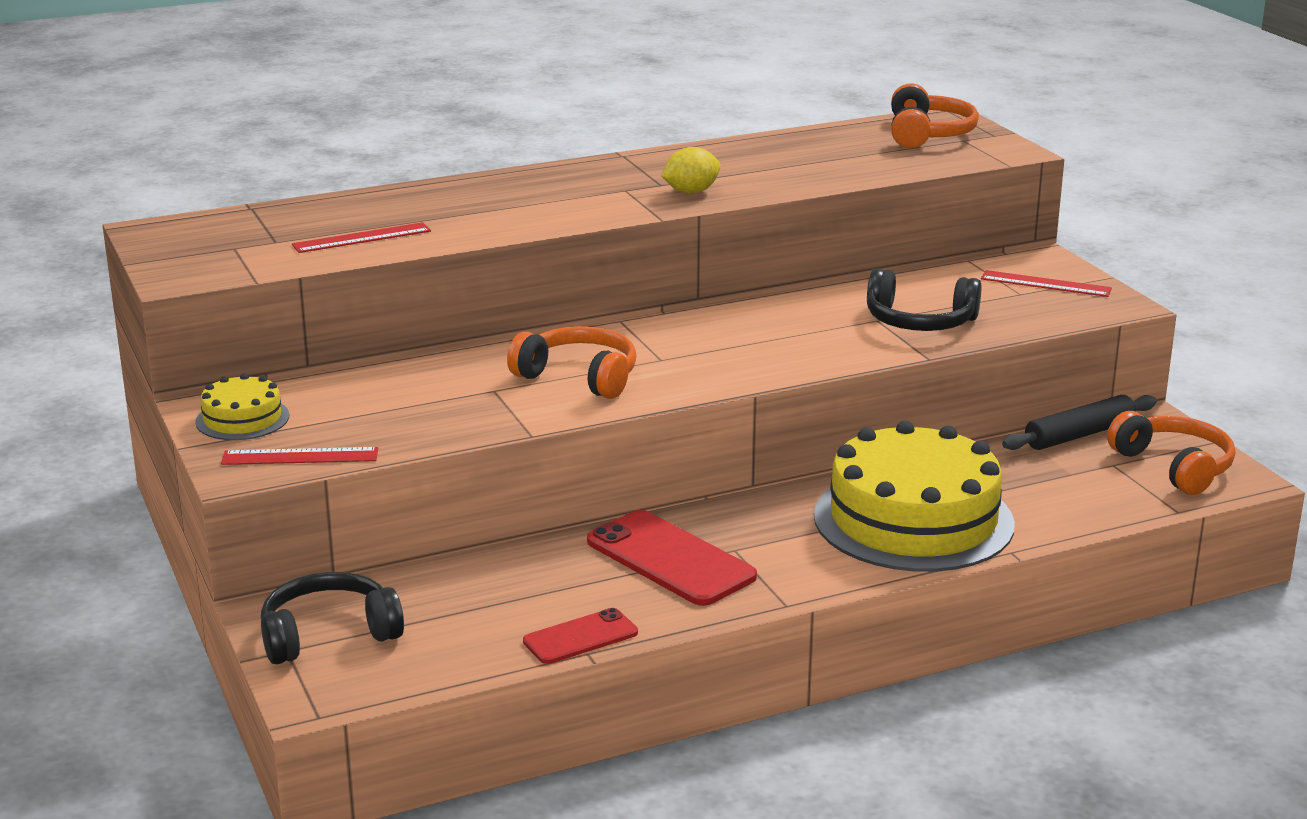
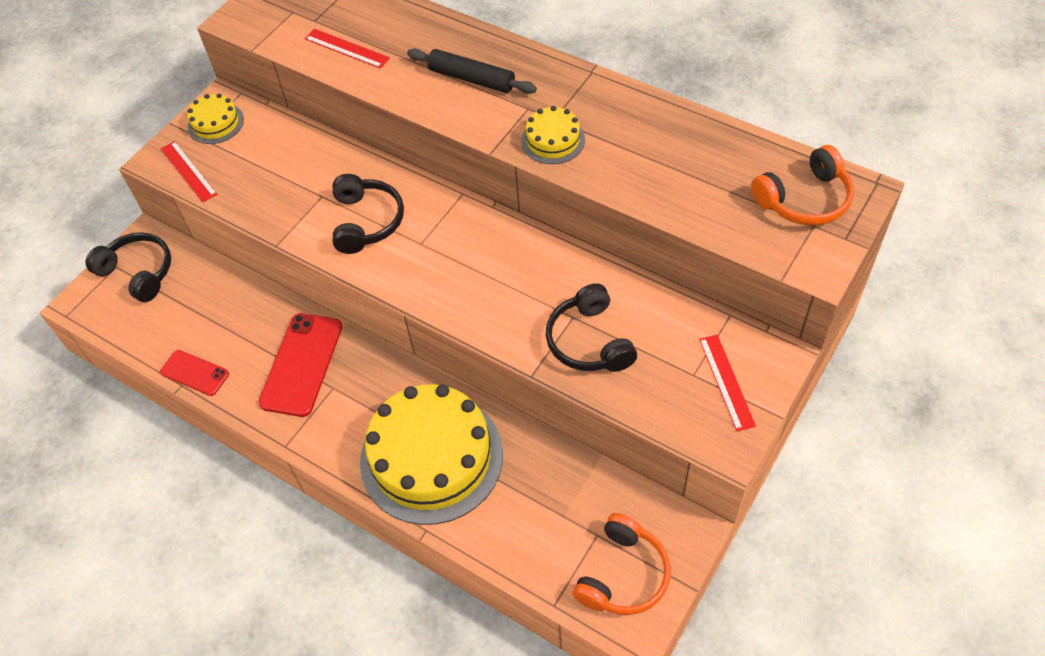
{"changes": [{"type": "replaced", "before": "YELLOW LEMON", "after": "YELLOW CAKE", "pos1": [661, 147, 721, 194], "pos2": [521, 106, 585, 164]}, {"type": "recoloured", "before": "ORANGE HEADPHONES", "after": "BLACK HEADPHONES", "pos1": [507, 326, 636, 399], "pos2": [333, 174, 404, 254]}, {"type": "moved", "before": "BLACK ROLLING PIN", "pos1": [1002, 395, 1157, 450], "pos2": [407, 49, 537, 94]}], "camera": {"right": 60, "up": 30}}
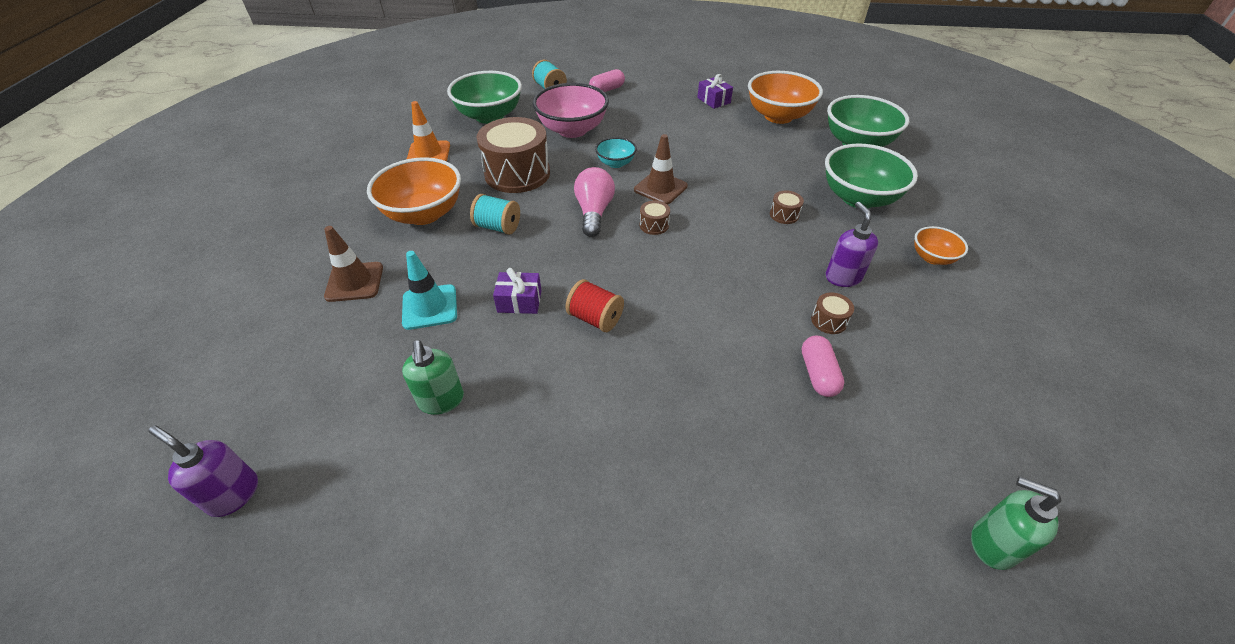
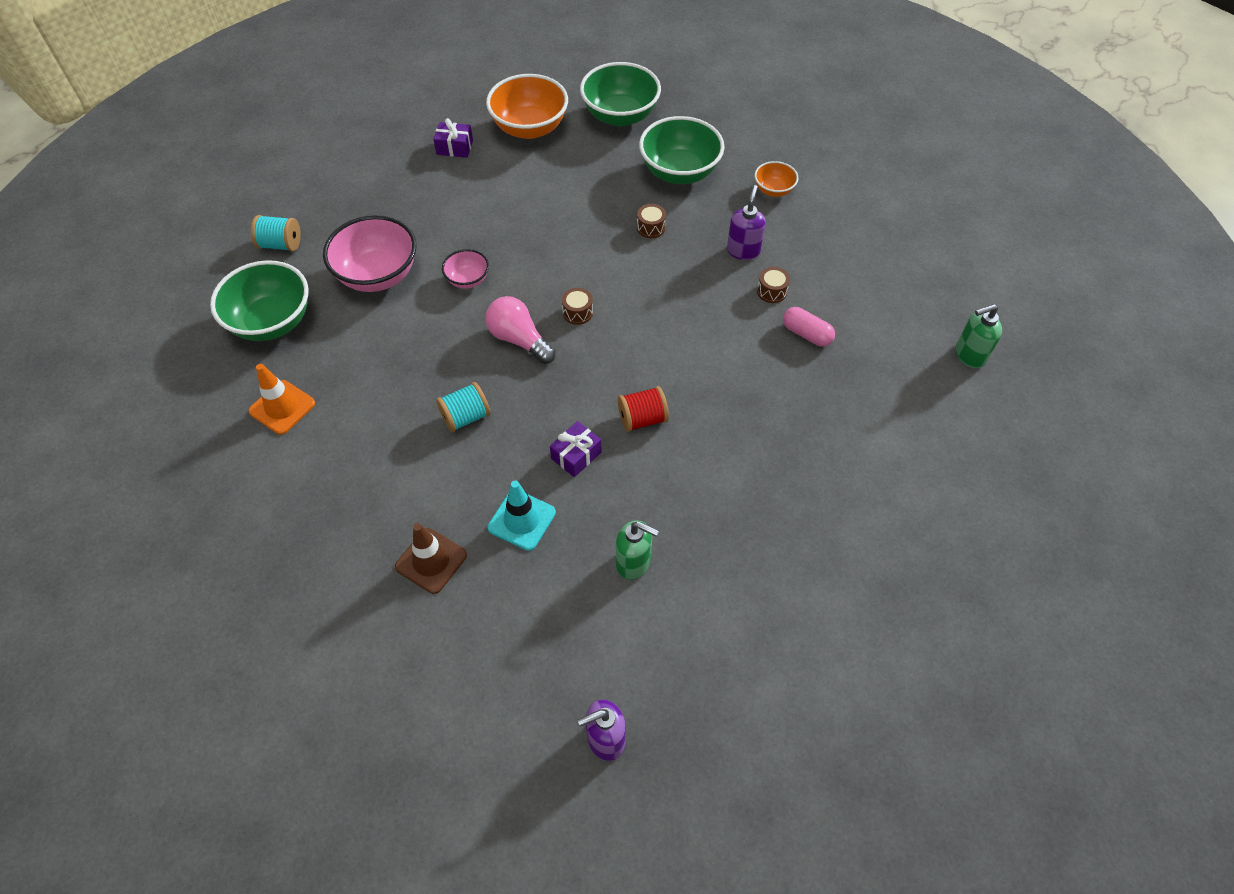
{"changes": [{"type": "removed", "before": "PINK CAPSULE", "pos1": [589, 69, 625, 92]}, {"type": "removed", "before": "BROWN DRUM", "pos1": [477, 117, 550, 193]}, {"type": "removed", "before": "BROWN TRAFFIC CONE", "pos1": [634, 134, 688, 205]}, {"type": "recoloured", "before": "TURQUOISE BOWL", "after": "PINK BOWL", "pos1": [595, 137, 637, 168], "pos2": [442, 249, 489, 289]}, {"type": "removed", "before": "ORANGE BOWL", "pos1": [367, 157, 461, 225]}, {"type": "turned", "before": "PURPLE SOAP DISPENSER", "pos1": [826, 202, 878, 287], "pos2": [727, 185, 766, 260], "turn": 75}], "camera": {"right": -50, "up": 10}}
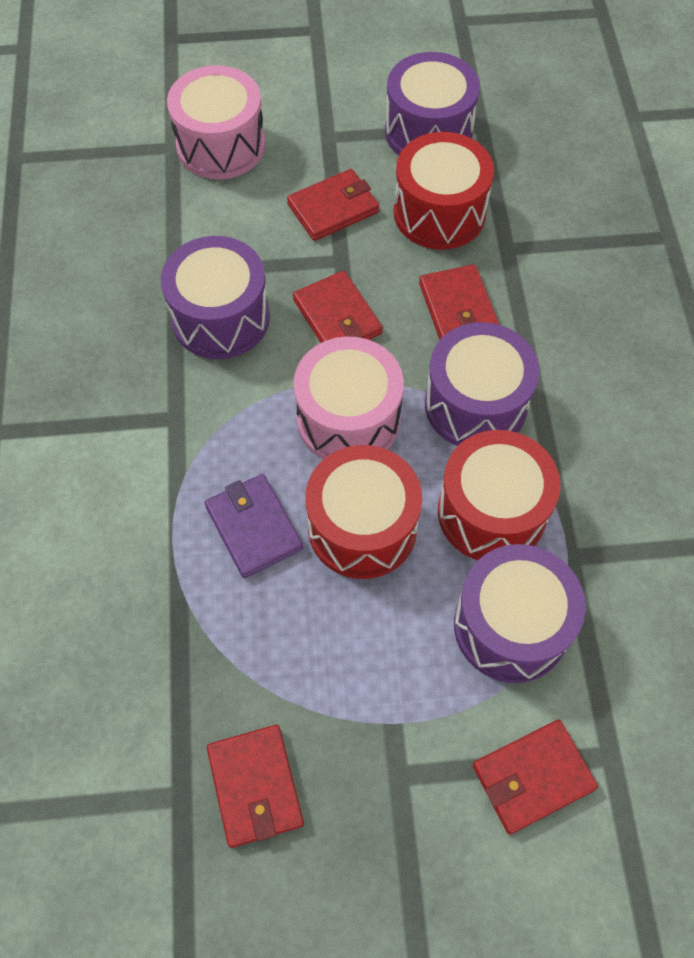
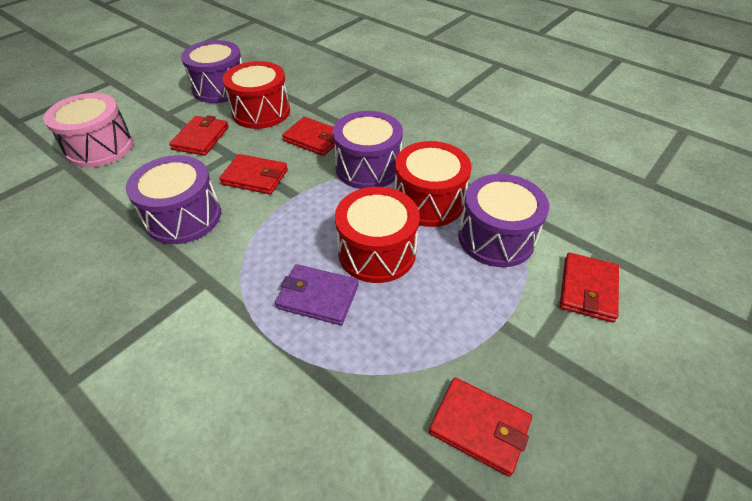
{"changes": [{"type": "removed", "before": "PINK DRUM", "pos1": [294, 336, 404, 459]}], "camera": {"right": -45, "up": -15}}
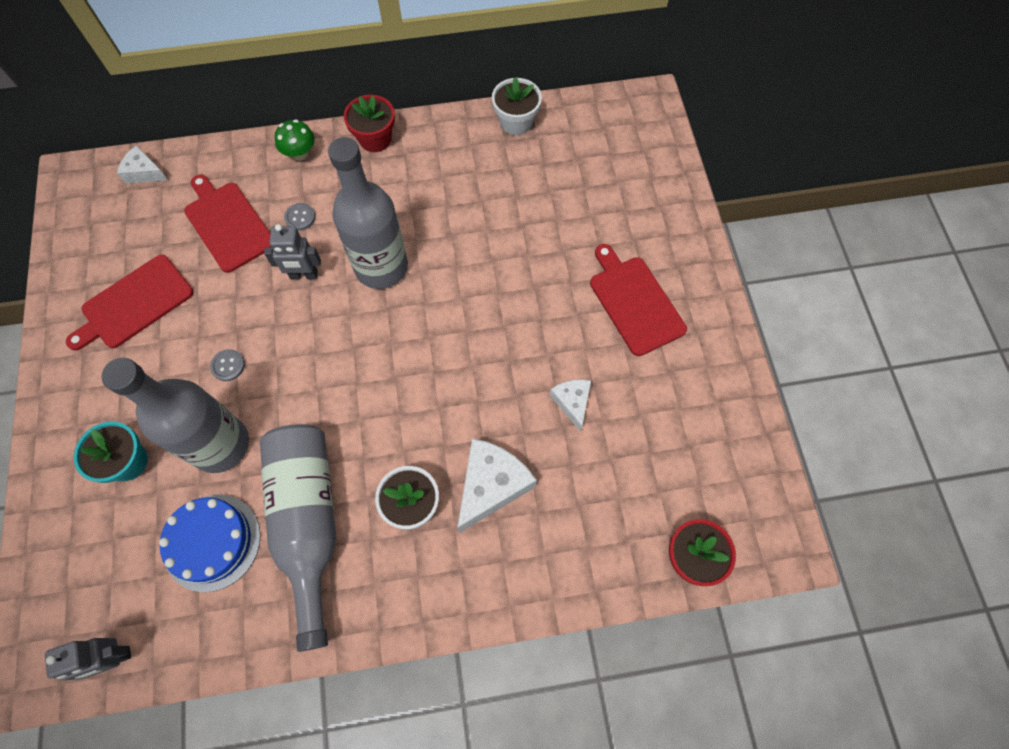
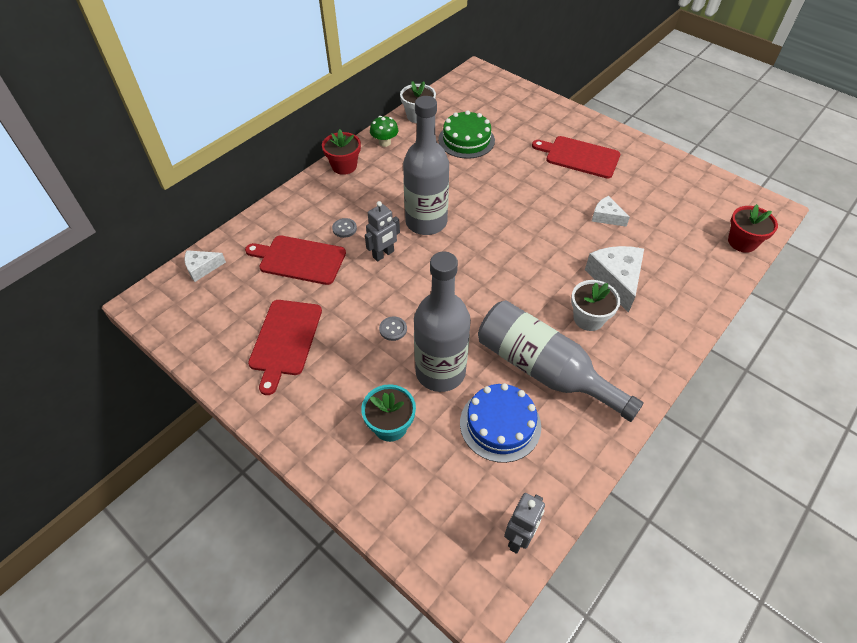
{"changes": [{"type": "moved", "before": "GREEN MUSHROOM", "pos1": [275, 119, 315, 161], "pos2": [370, 116, 398, 147]}, {"type": "added", "after": "GREEN CAKE", "pos2": [438, 110, 495, 159]}], "camera": {"right": -40, "up": -15}}
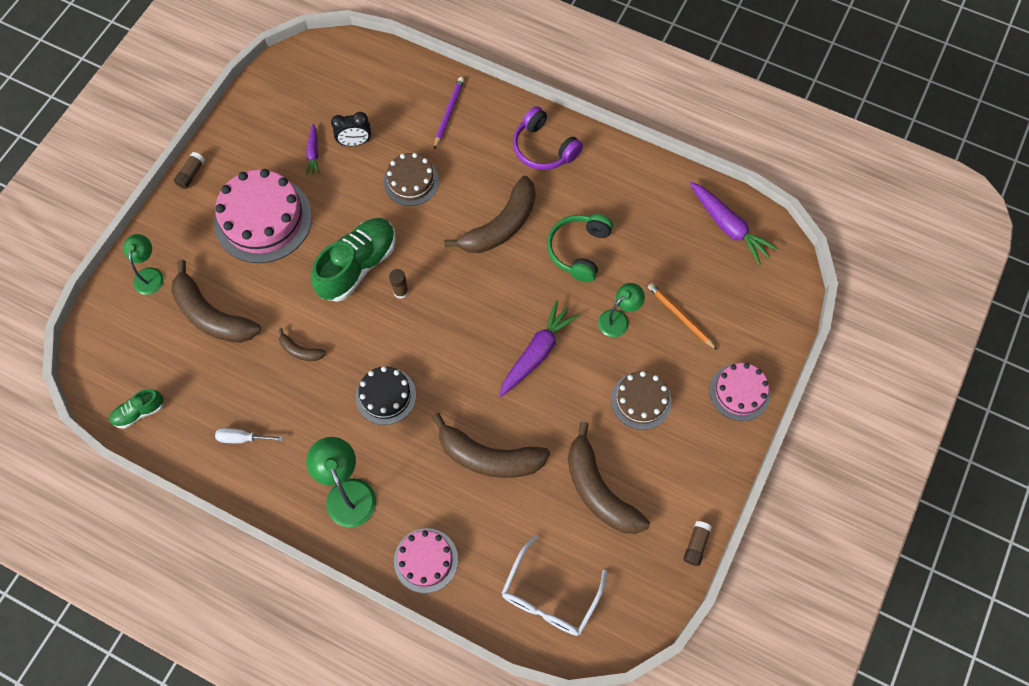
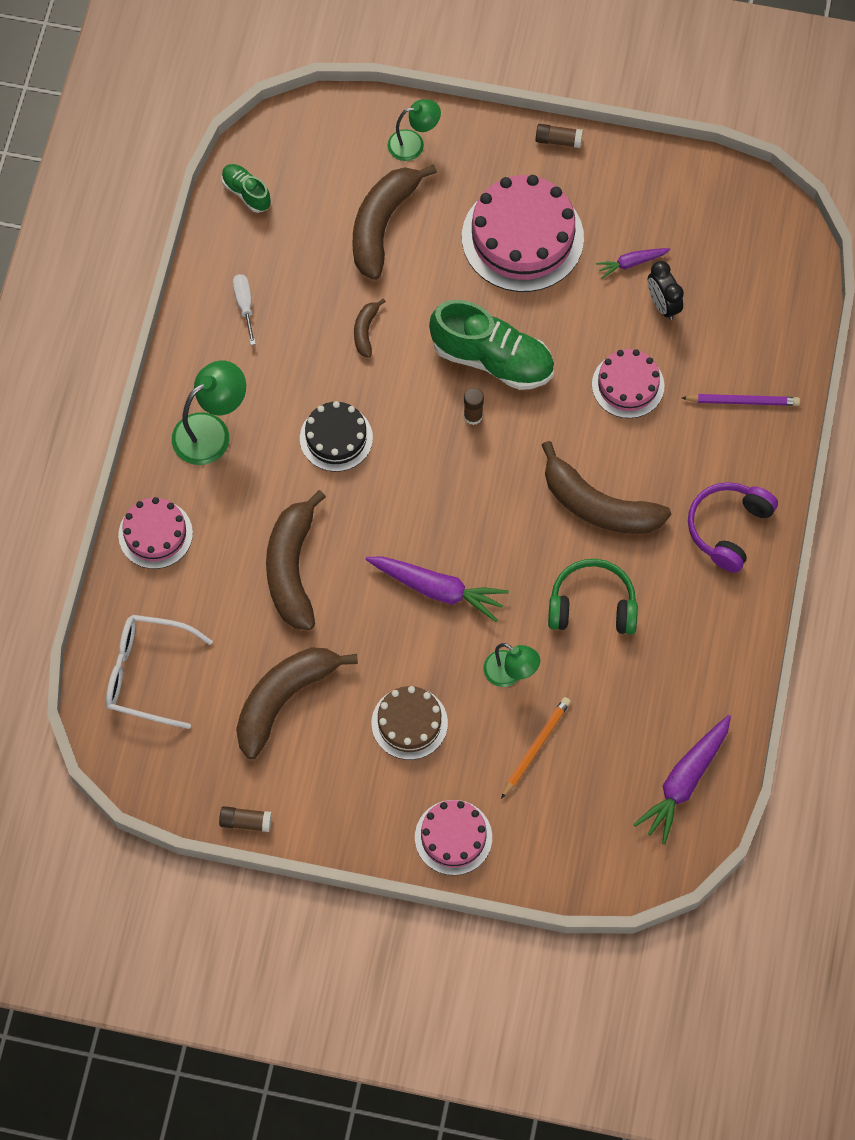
{"changes": [{"type": "recoloured", "before": "BROWN CAKE", "after": "PINK CAKE", "pos1": [384, 153, 439, 206], "pos2": [592, 349, 664, 418]}], "camera": {"right": 75, "up": 0}}
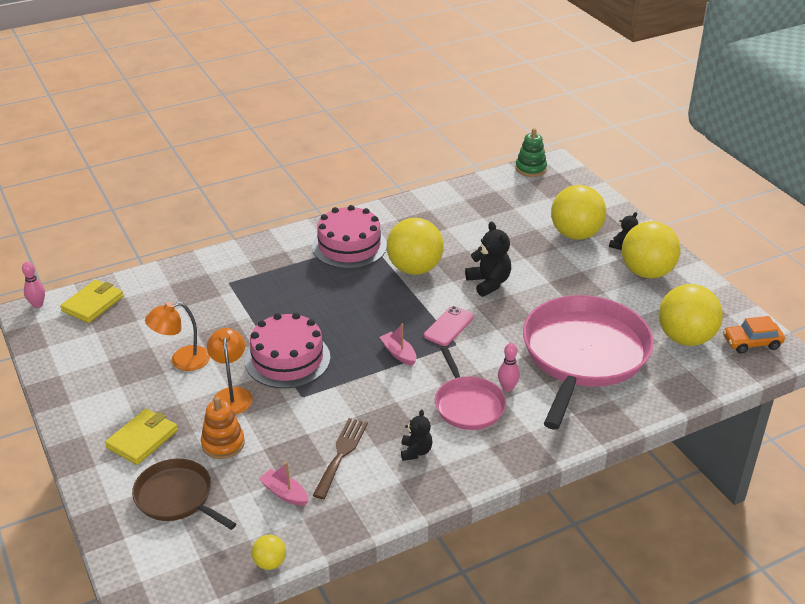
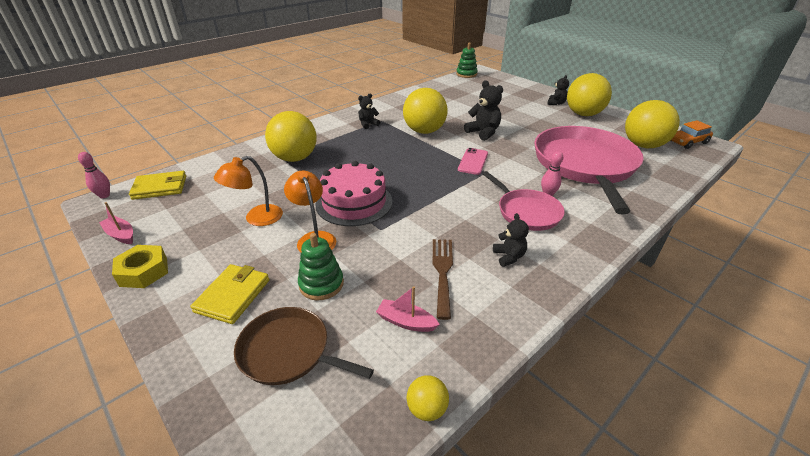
{"changes": [{"type": "moved", "before": "YELLOW BALL", "pos1": [551, 185, 606, 240], "pos2": [265, 111, 316, 162]}, {"type": "replaced", "before": "PINK CAKE", "after": "BLACK TEDDY BEAR", "pos1": [312, 205, 387, 269], "pos2": [358, 93, 380, 129]}, {"type": "turned", "before": "YELLOW WALLET", "pos1": [60, 280, 124, 323], "pos2": [129, 171, 186, 200], "turn": 60}, {"type": "moved", "before": "PINK BOAT", "pos1": [379, 323, 416, 366], "pos2": [99, 202, 133, 244]}, {"type": "recoloured", "before": "ORANGE STACKING TOY", "after": "GREEN STACKING TOY", "pos1": [201, 397, 245, 459], "pos2": [298, 233, 344, 300]}, {"type": "added", "after": "YELLOW NUT", "pos2": [112, 245, 168, 288]}], "camera": {"right": -15, "up": 0}}
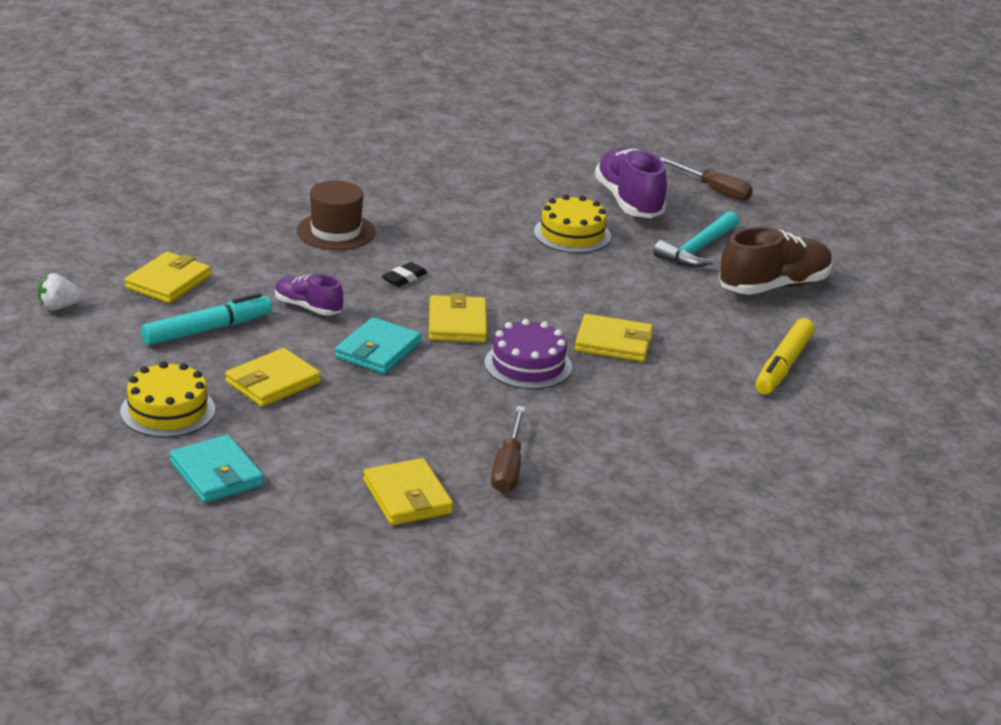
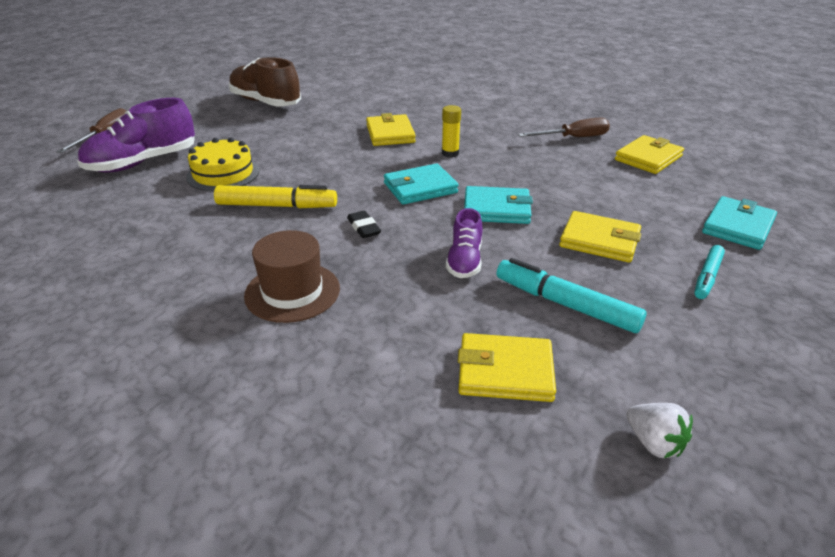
{"changes": [{"type": "removed", "before": "TURQUOISE HAMMER", "pos1": [653, 211, 739, 267]}, {"type": "turned", "before": "BLACK ERASER", "pos1": [382, 262, 427, 287], "pos2": [347, 211, 381, 238], "turn": 45}, {"type": "recoloured", "before": "YELLOW WALLET", "after": "TURQUOISE WALLET", "pos1": [429, 293, 487, 343], "pos2": [384, 164, 459, 205]}, {"type": "moved", "before": "YELLOW MARKER", "pos1": [755, 318, 815, 395], "pos2": [214, 185, 337, 208]}, {"type": "replaced", "before": "PURPLE CAKE", "after": "YELLOW GLUE STICK", "pos1": [485, 319, 572, 389], "pos2": [442, 105, 461, 157]}, {"type": "replaced", "before": "YELLOW CAKE", "after": "TURQUOISE MARKER", "pos1": [120, 361, 215, 437], "pos2": [694, 245, 725, 299]}], "camera": {"right": -110, "up": 5}}
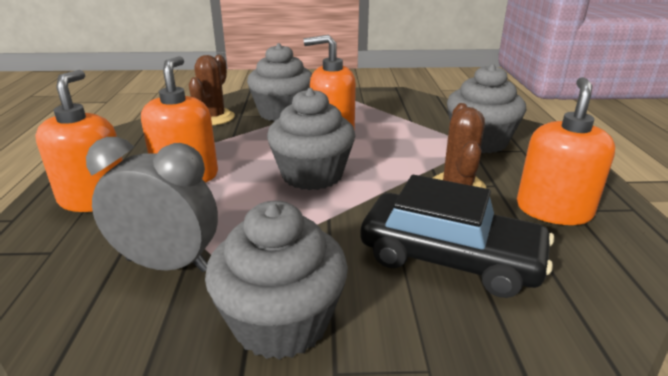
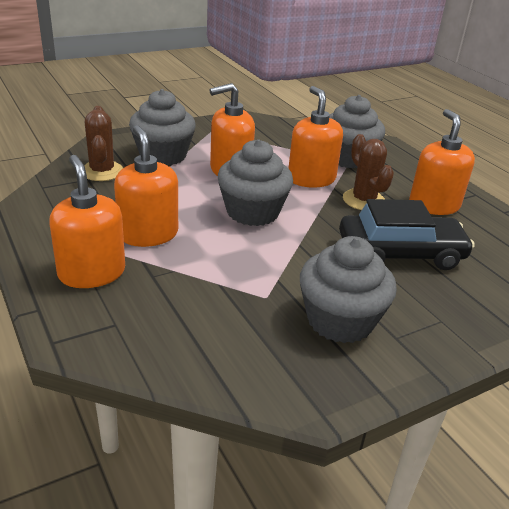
{"changes": [{"type": "removed", "before": "GREY CLOCK", "pos1": [86, 137, 218, 272]}, {"type": "added", "after": "ORANGE SOAP DISPENSER", "pos2": [288, 86, 343, 188]}], "camera": {"right": -30, "up": 5}}
